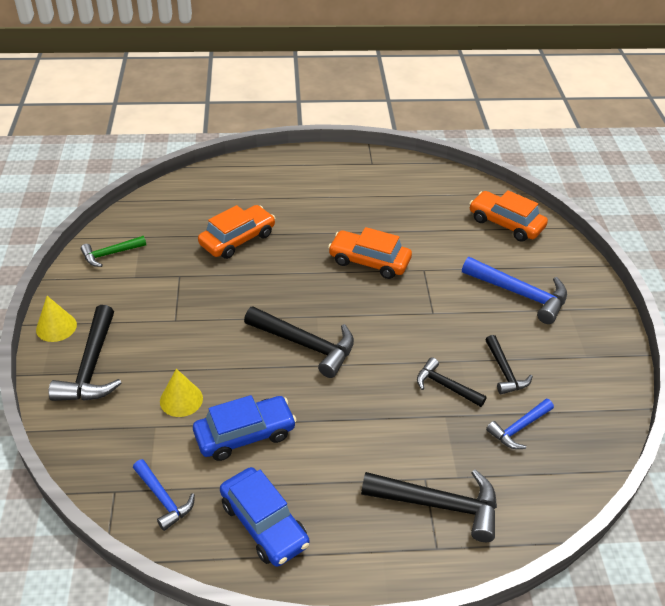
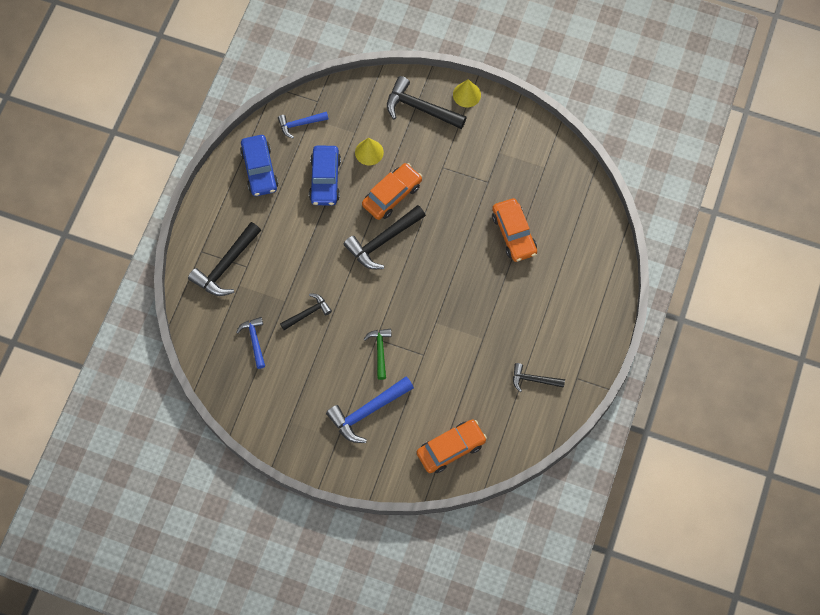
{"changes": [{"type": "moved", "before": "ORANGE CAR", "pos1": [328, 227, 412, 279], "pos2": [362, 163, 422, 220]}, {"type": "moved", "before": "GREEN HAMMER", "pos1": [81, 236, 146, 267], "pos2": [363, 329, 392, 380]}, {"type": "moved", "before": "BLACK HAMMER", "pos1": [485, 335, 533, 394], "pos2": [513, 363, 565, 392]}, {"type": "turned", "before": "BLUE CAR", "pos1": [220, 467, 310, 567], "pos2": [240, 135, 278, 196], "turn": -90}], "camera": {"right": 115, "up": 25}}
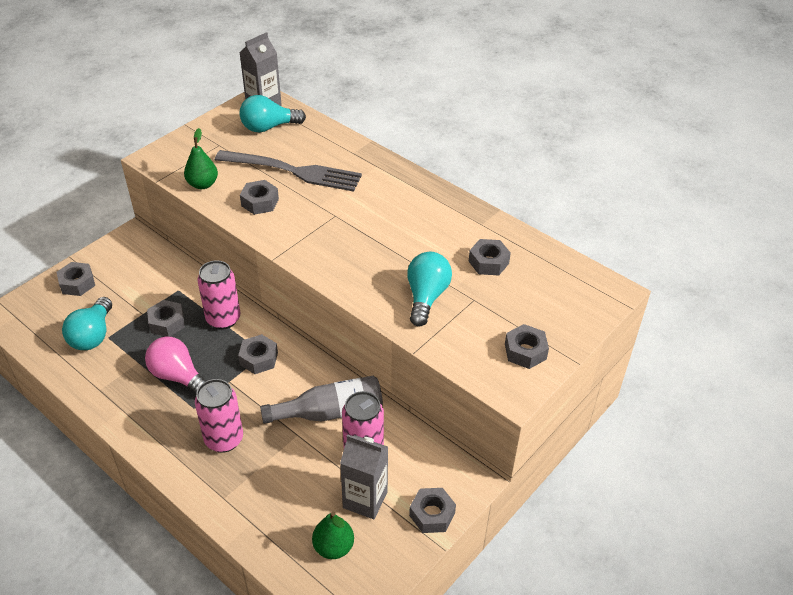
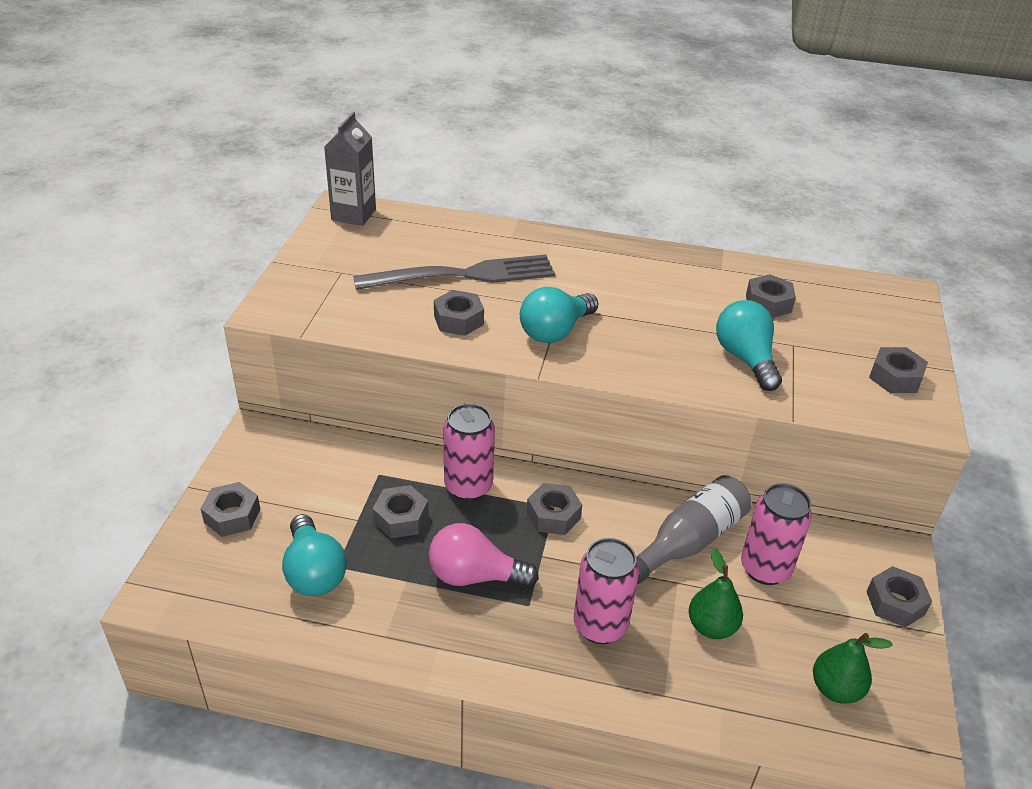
{"changes": [{"type": "moved", "before": "TURQUOISE LIGHT BULB", "pos1": [240, 95, 306, 132], "pos2": [520, 287, 598, 343]}, {"type": "moved", "before": "GREEN PEAR", "pos1": [184, 128, 218, 189], "pos2": [689, 548, 743, 639]}, {"type": "removed", "before": "GREY CARTON", "pos1": [340, 434, 388, 519]}], "camera": {"right": -30, "up": -5}}
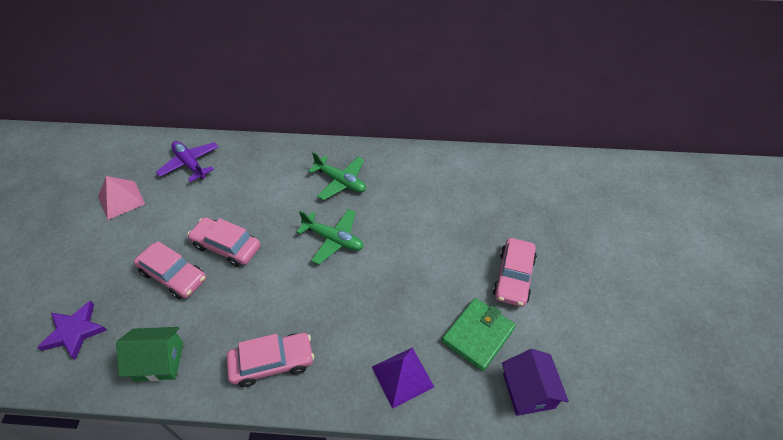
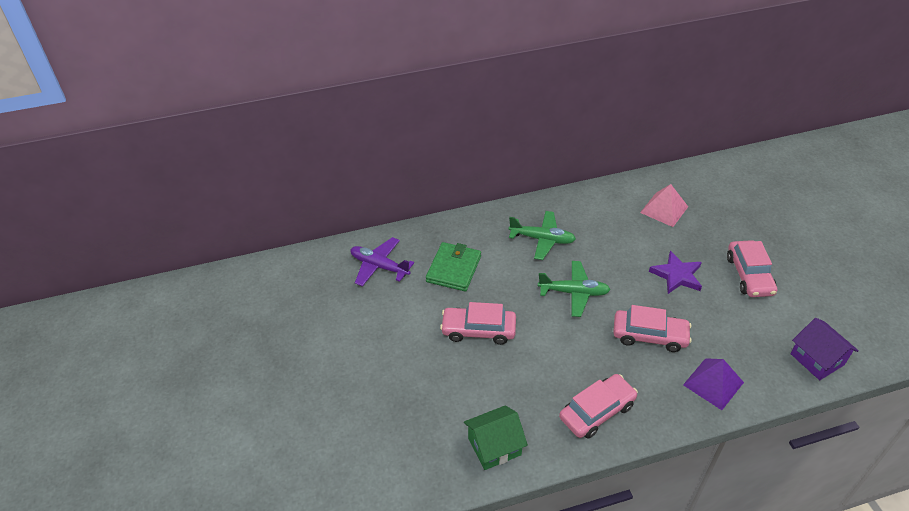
{"changes": [{"type": "moved", "before": "PINK PYRAMID", "pos1": [98, 176, 145, 220], "pos2": [640, 184, 688, 227]}, {"type": "moved", "before": "PINK CAR", "pos1": [134, 241, 206, 299], "pos2": [613, 305, 692, 352]}, {"type": "moved", "before": "GREEN WALLET", "pos1": [442, 298, 516, 371], "pos2": [426, 242, 481, 292]}, {"type": "moved", "before": "PURPLE STAR", "pos1": [37, 300, 107, 360], "pos2": [649, 251, 702, 294]}], "camera": {"right": -20, "up": -5}}
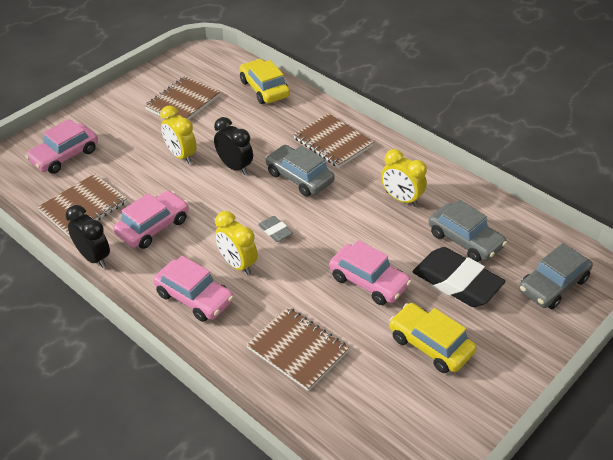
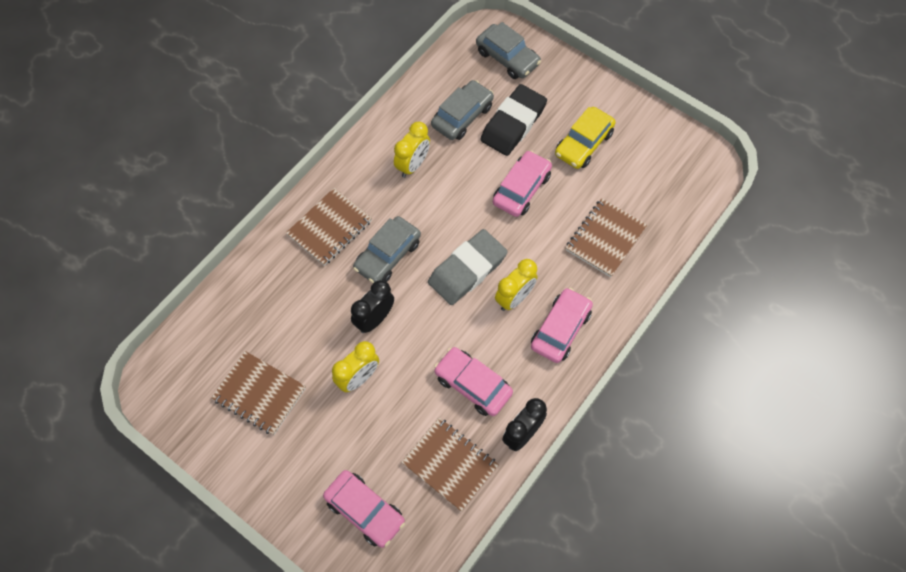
{"changes": [{"type": "removed", "before": "YELLOW CAR", "pos1": [239, 59, 290, 104]}, {"type": "resized", "before": "GREY ERASER", "pos1": [258, 216, 293, 242], "pos2": [428, 229, 508, 305], "scale": 2.15}], "camera": {"right": -95, "up": 20}}
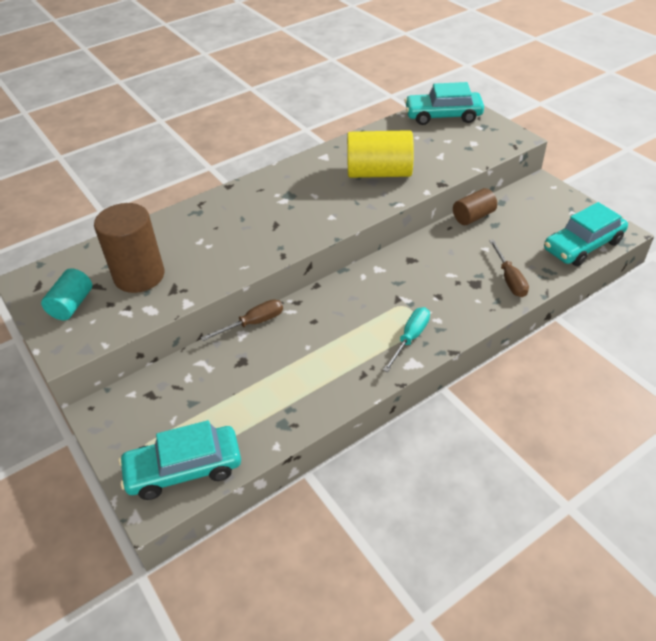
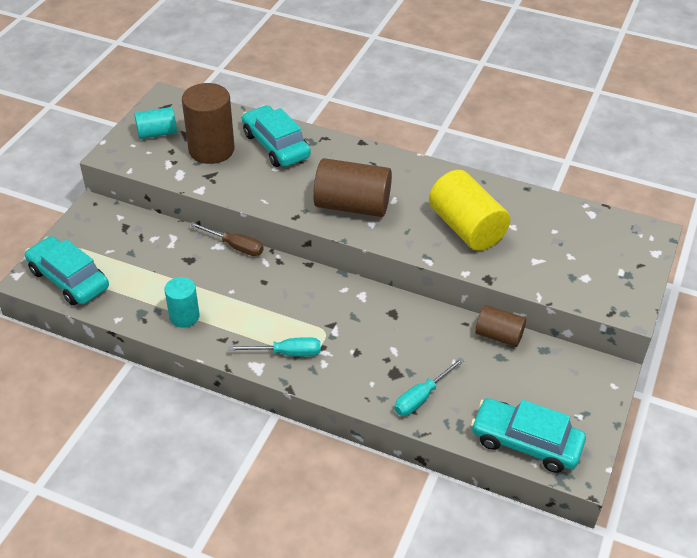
{"changes": [{"type": "moved", "before": "TURQUOISE CAR", "pos1": [404, 82, 484, 125], "pos2": [242, 105, 311, 167]}, {"type": "recoloured", "before": "BROWN SCREWDRIVER", "after": "TURQUOISE SCREWDRIVER", "pos1": [489, 239, 529, 297], "pos2": [394, 357, 465, 416]}, {"type": "added", "after": "BROWN CYLINDER", "pos2": [313, 158, 392, 217]}, {"type": "added", "after": "TURQUOISE CYLINDER", "pos2": [164, 277, 200, 328]}], "camera": {"right": 55, "up": 0}}
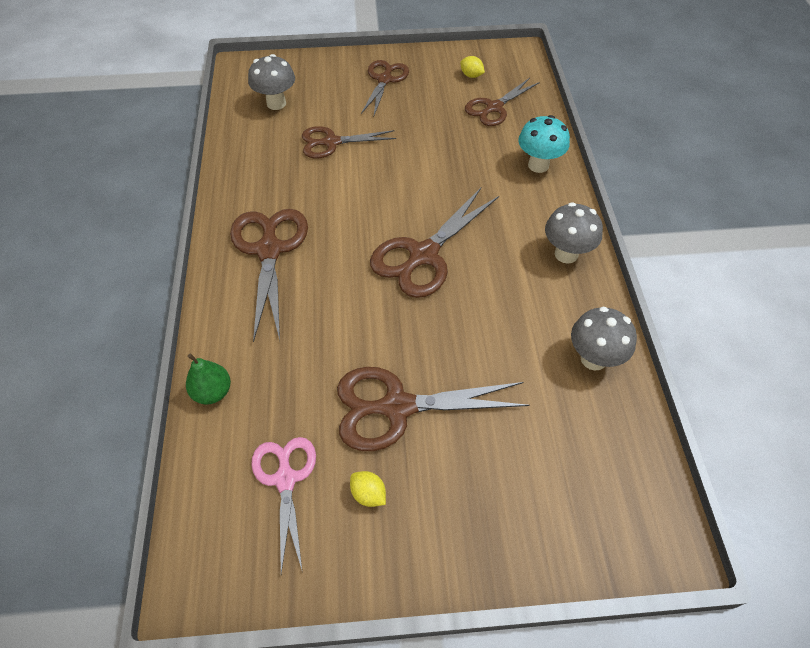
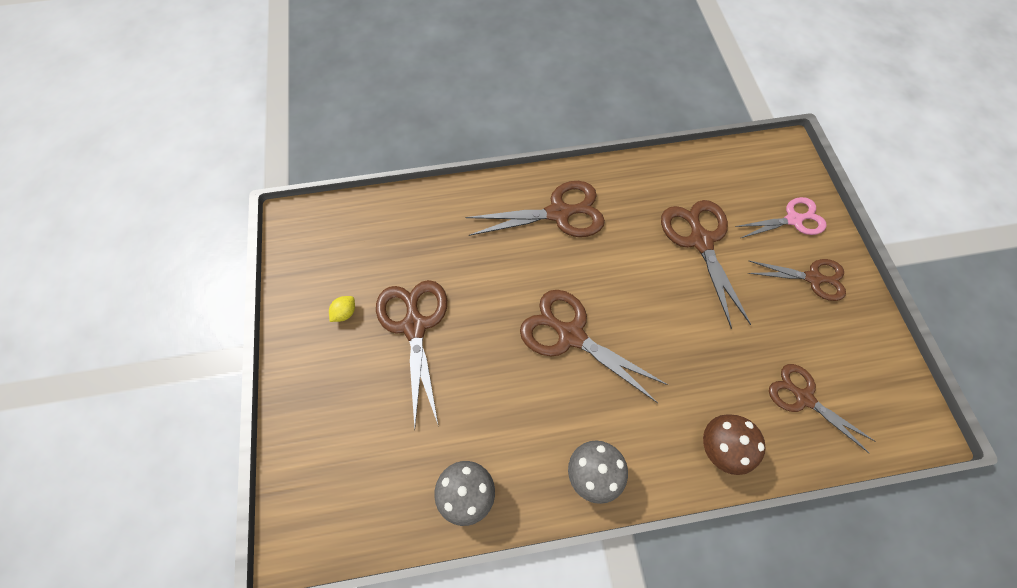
{"changes": [{"type": "removed", "before": "GREY MUSHROOM", "pos1": [248, 54, 295, 110]}, {"type": "removed", "before": "YELLOW LEMON", "pos1": [460, 56, 485, 78]}, {"type": "recoloured", "before": "TURQUOISE MUSHROOM", "after": "BROWN MUSHROOM", "pos1": [518, 115, 570, 173], "pos2": [703, 414, 766, 475]}, {"type": "resized", "before": "BROWN SCISSORS", "pos1": [302, 126, 396, 159], "pos2": [661, 200, 751, 329], "scale": 1.51}, {"type": "removed", "before": "GREEN PEAR", "pos1": [186, 354, 231, 405]}, {"type": "moved", "before": "PINK SCISSORS", "pos1": [251, 437, 316, 574], "pos2": [735, 197, 827, 238]}], "camera": {"right": 85, "up": 10}}
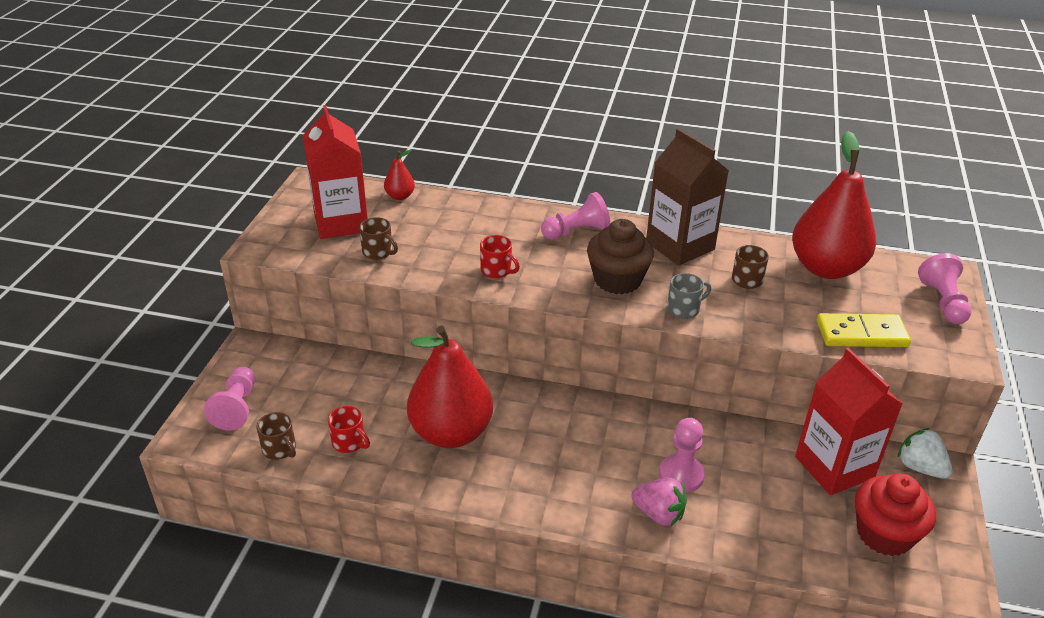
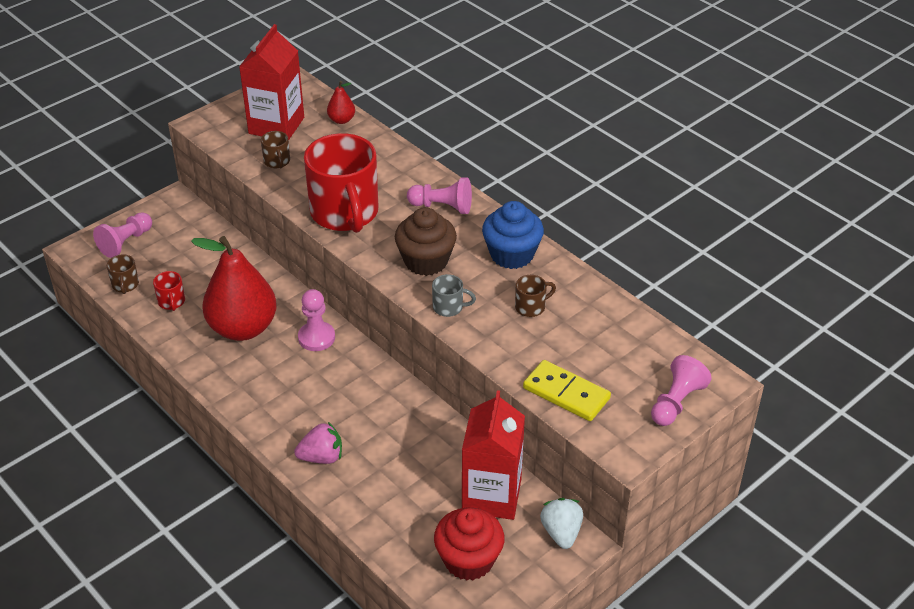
{"changes": [{"type": "replaced", "before": "BROWN CARTON", "after": "BLUE CUPCAKE", "pos1": [646, 128, 729, 266], "pos2": [482, 201, 544, 269]}, {"type": "removed", "before": "RED PEAR", "pos1": [792, 131, 876, 279]}, {"type": "resized", "before": "RED MUG", "pos1": [480, 235, 520, 278], "pos2": [304, 133, 378, 233], "scale": 2.46}, {"type": "moved", "before": "PINK PAWN", "pos1": [659, 418, 705, 493], "pos2": [298, 289, 335, 351]}, {"type": "turned", "before": "PINK STRAWBERRY", "pos1": [631, 478, 687, 526], "pos2": [294, 422, 342, 464], "turn": -75}], "camera": {"right": 35, "up": 5}}
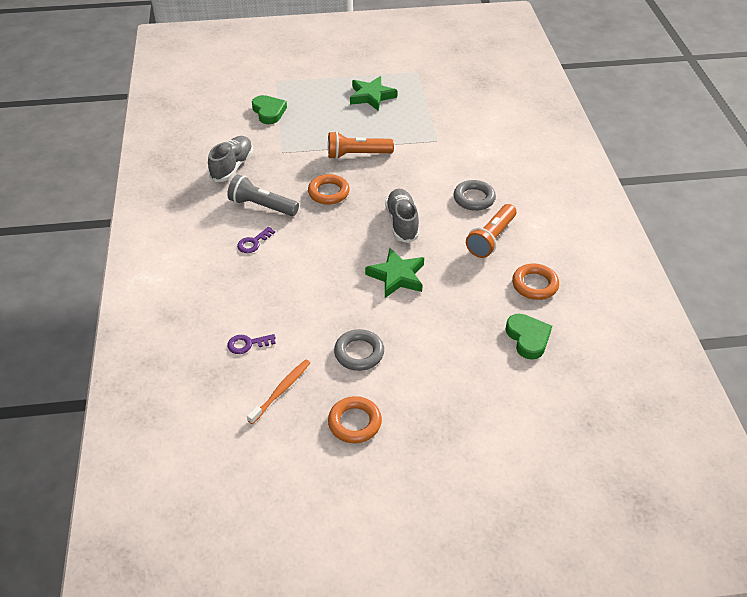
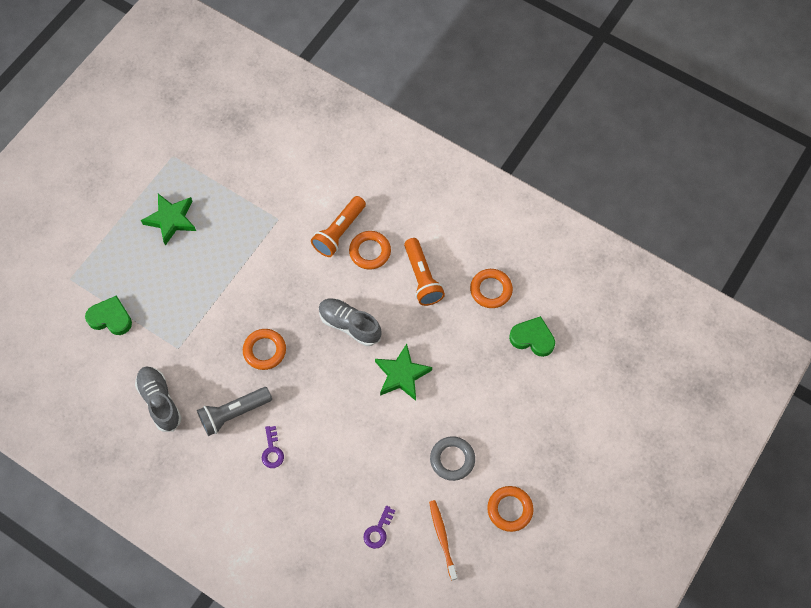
{"changes": [{"type": "moved", "before": "ORANGE FLASHLIGHT", "pos1": [328, 131, 394, 159], "pos2": [311, 196, 366, 257]}, {"type": "recoloured", "before": "GREY RING", "after": "ORANGE RING", "pos1": [454, 180, 496, 211], "pos2": [349, 231, 391, 270]}], "camera": {"right": -50, "up": 20}}
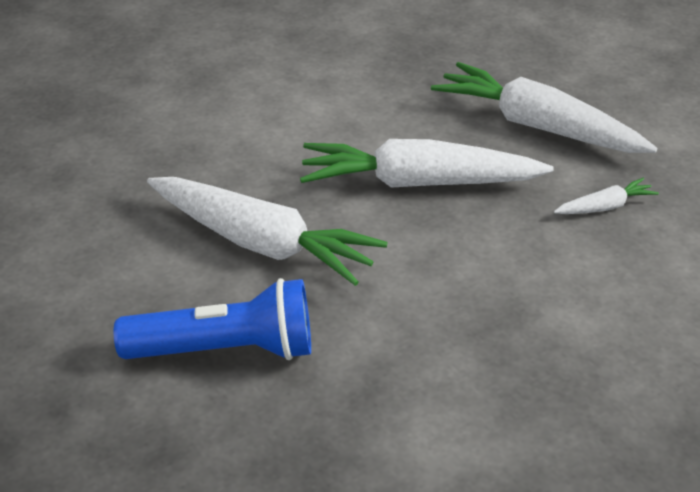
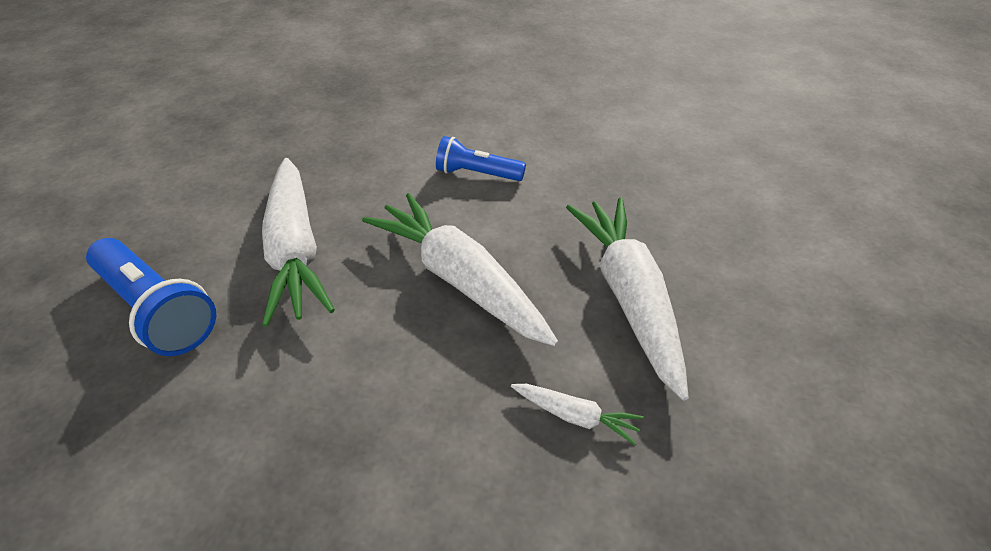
{"changes": [{"type": "added", "after": "BLUE FLASHLIGHT", "pos2": [436, 136, 526, 181]}], "camera": {"right": 45, "up": 5}}
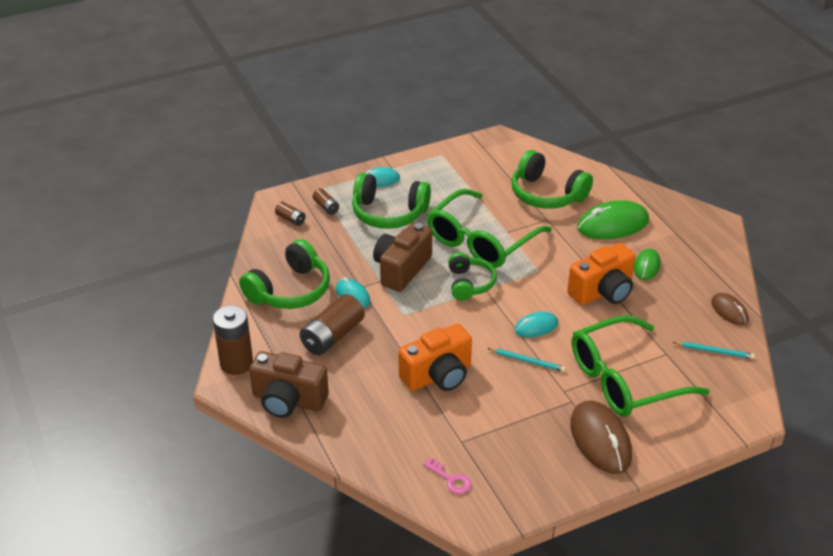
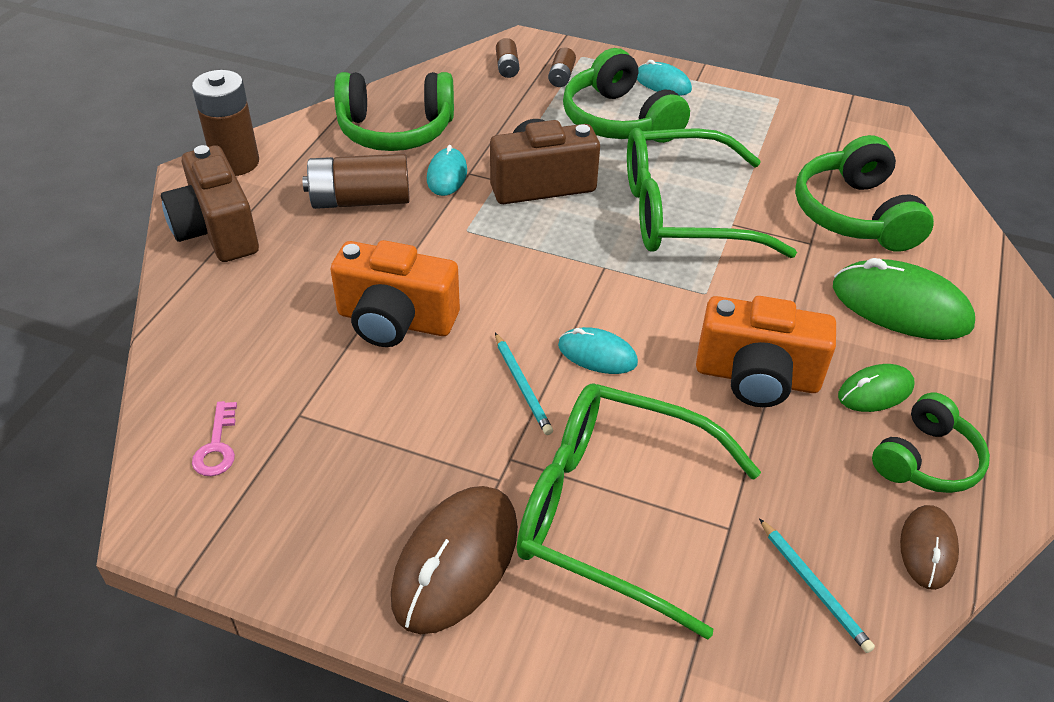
{"changes": [{"type": "moved", "before": "GREEN HEADPHONES", "pos1": [448, 252, 497, 301], "pos2": [872, 393, 990, 493]}], "camera": {"right": 45, "up": 5}}
